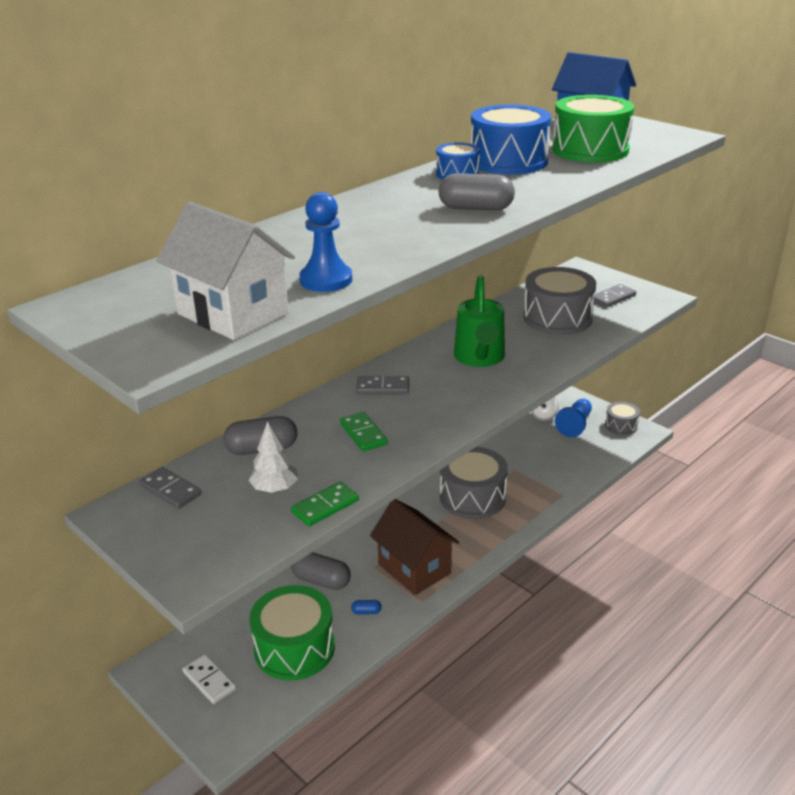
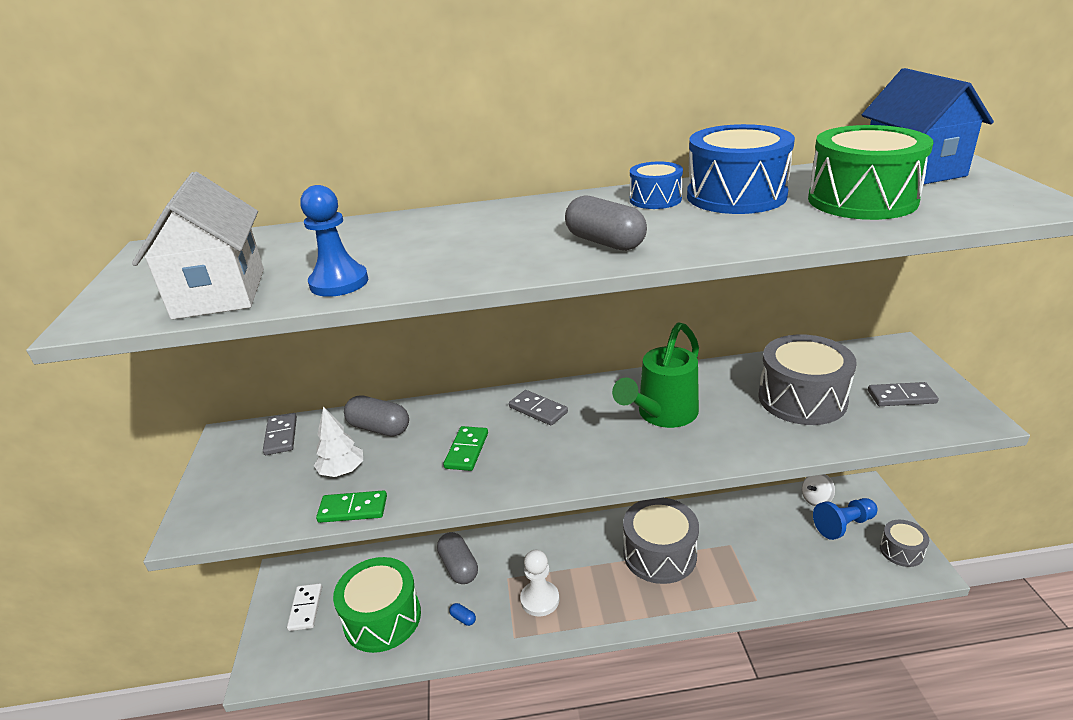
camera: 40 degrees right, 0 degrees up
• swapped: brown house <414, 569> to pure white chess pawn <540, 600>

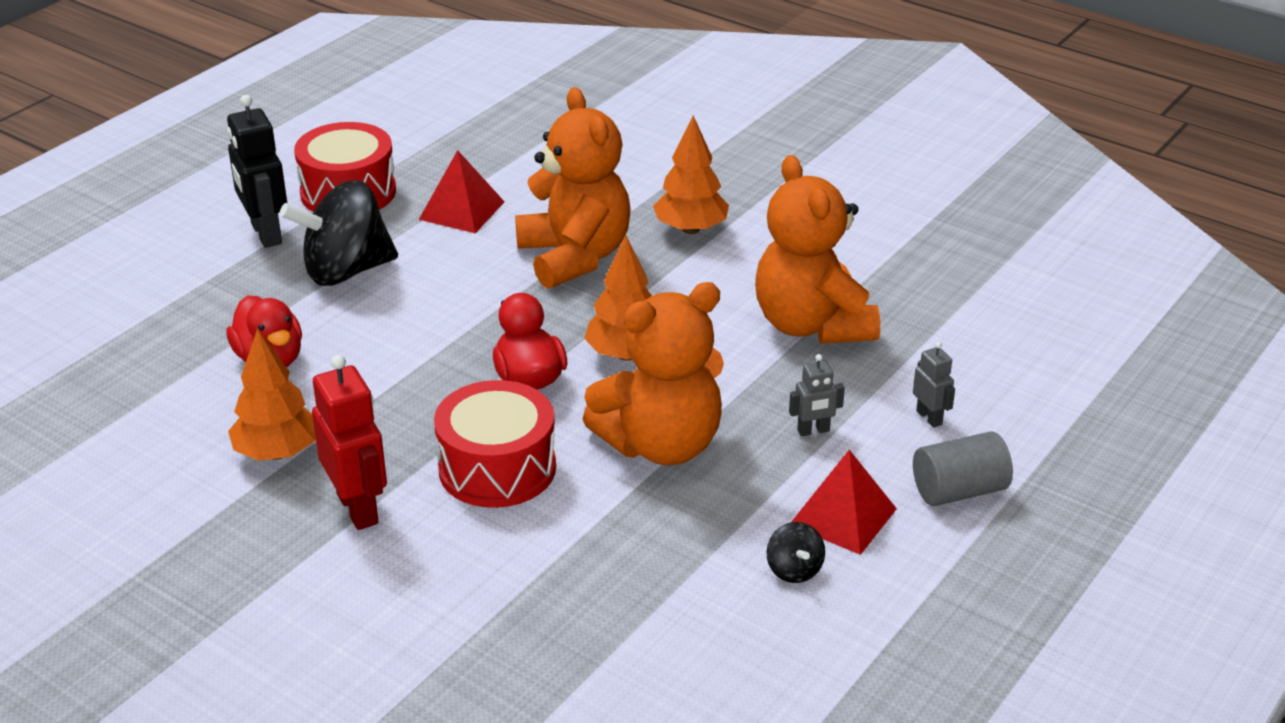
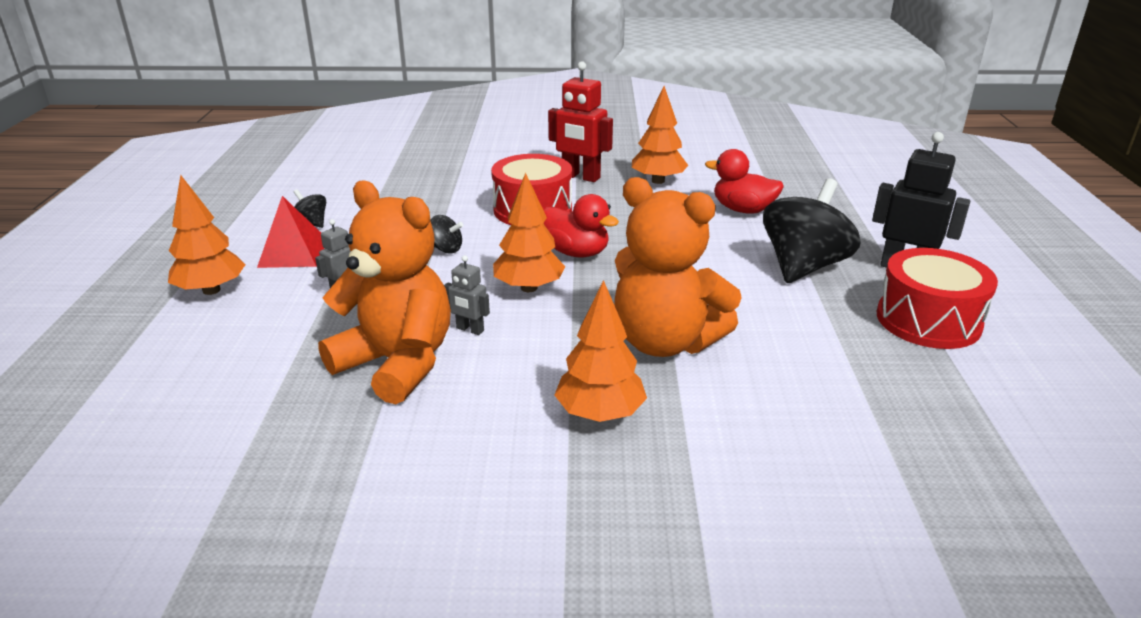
camera: 145 degrees right, 5 degrees down
• swapped: grey cylinder <959, 491> to orange-coloured fir tree <211, 290>
• swapped: orange-coloured teddy <661, 444> to black toy top <446, 249>
• shifted: grey robot <929, 417> to <470, 329>
• gone: red solid pyramid <461, 210>

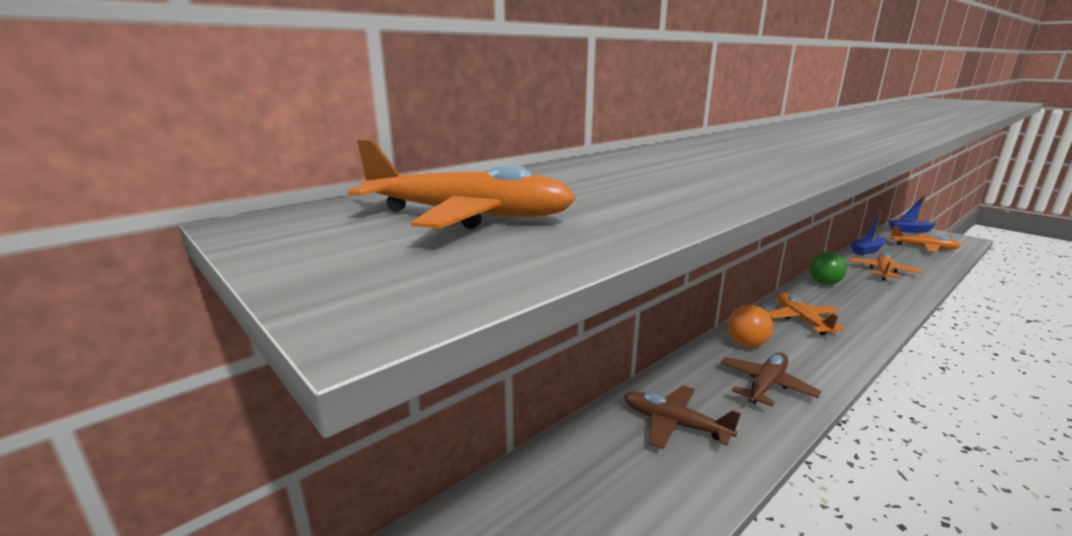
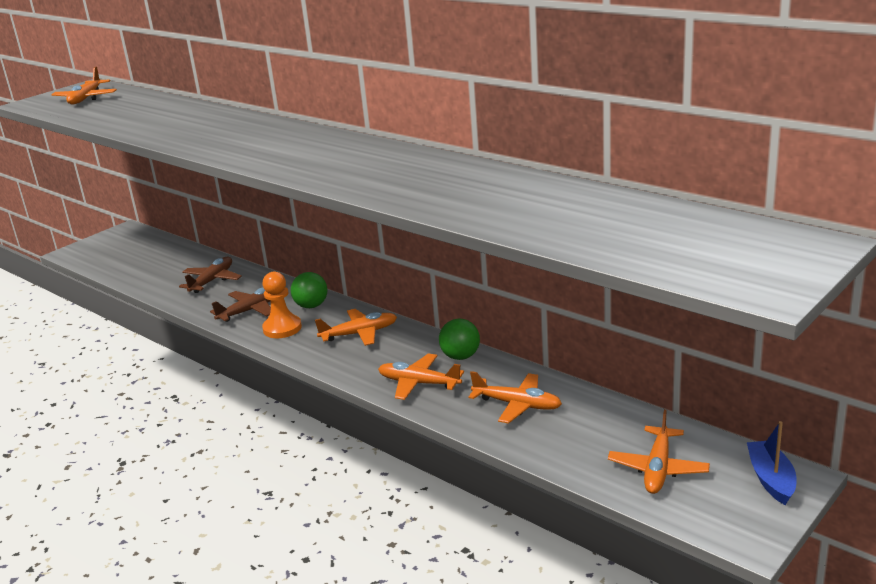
camera: 85 degrees right, 5 degrees up
• rotated: brown toy plane <766, 385> = <250, 310> 75 degrees counterclockwise
• new: orange-coloured chess pawn <282, 328>
• repainted: orange-coloured play ball <746, 344> to green play ball <311, 306>
• new: orange-coloured toy plane <419, 383>
• gone: royal blue toy boat <867, 250>

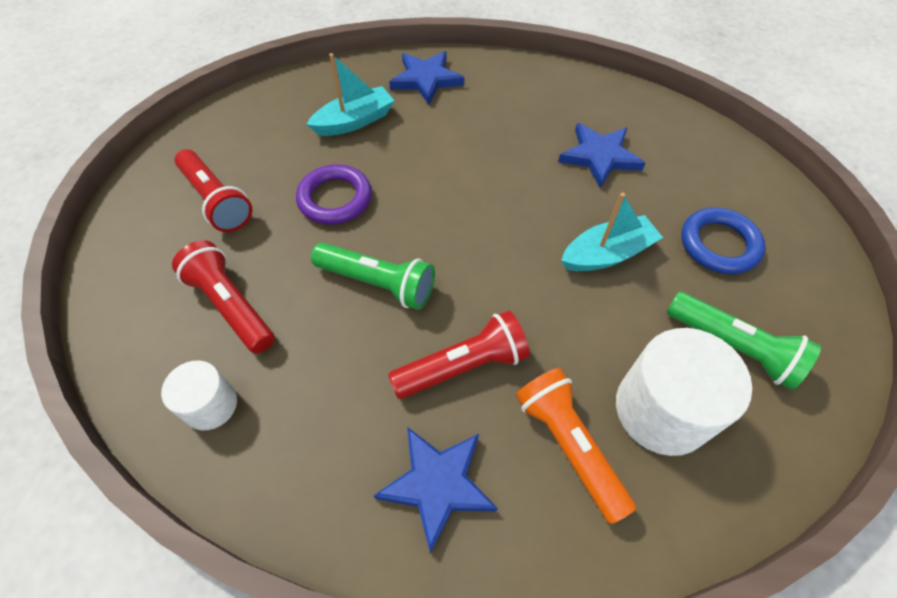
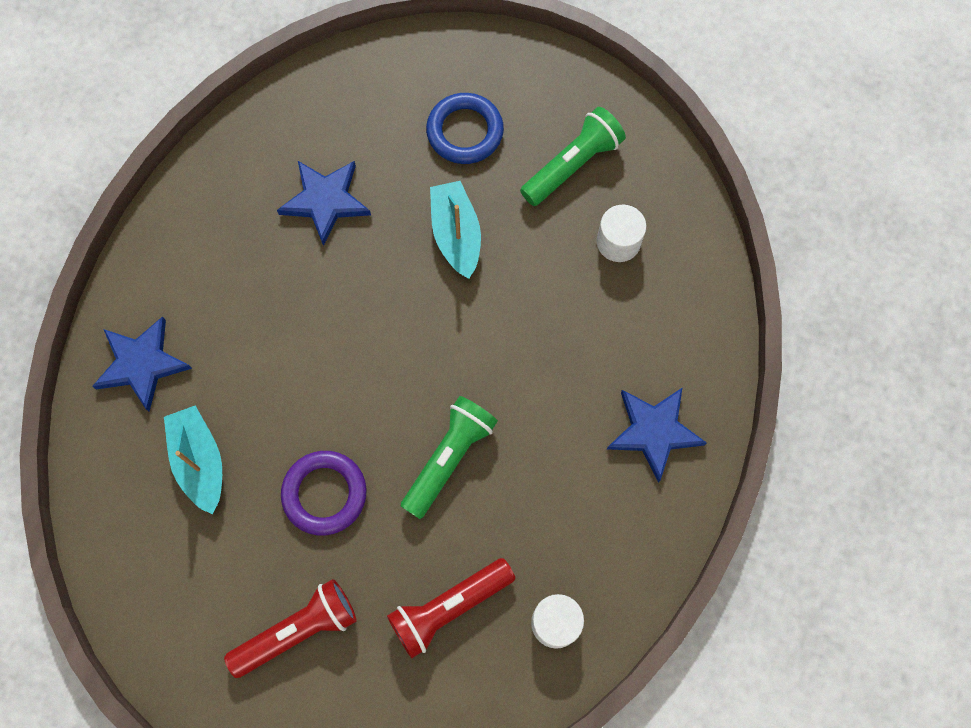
camera: 80 degrees left, 15 degrees up
• scaled: pure white cylinder <662, 409> = <618, 242> x0.57
• gone: red flashlight <463, 366>
• gone: orange-coloured flashlight <568, 445>

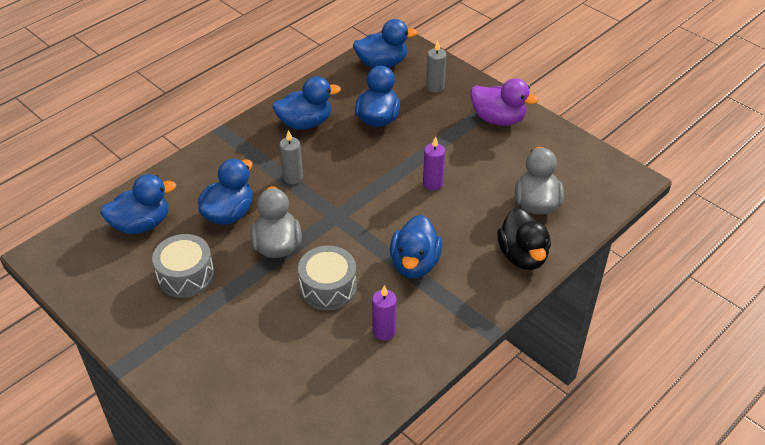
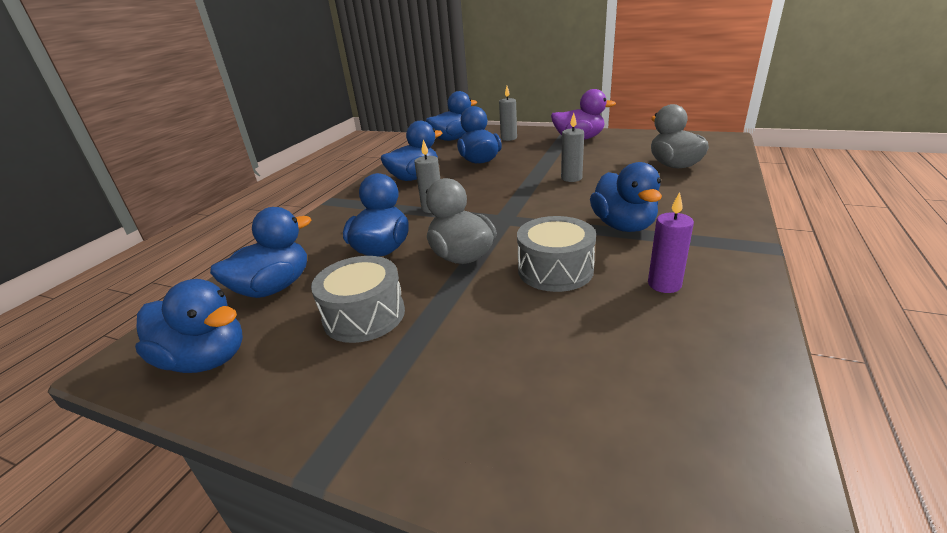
camera: 20 degrees left, 15 degrees down
• new: royal blue duck <206, 359>
• repainted: purple candle <433, 183> to grey candle <571, 178>
• gone: black duck <522, 256>

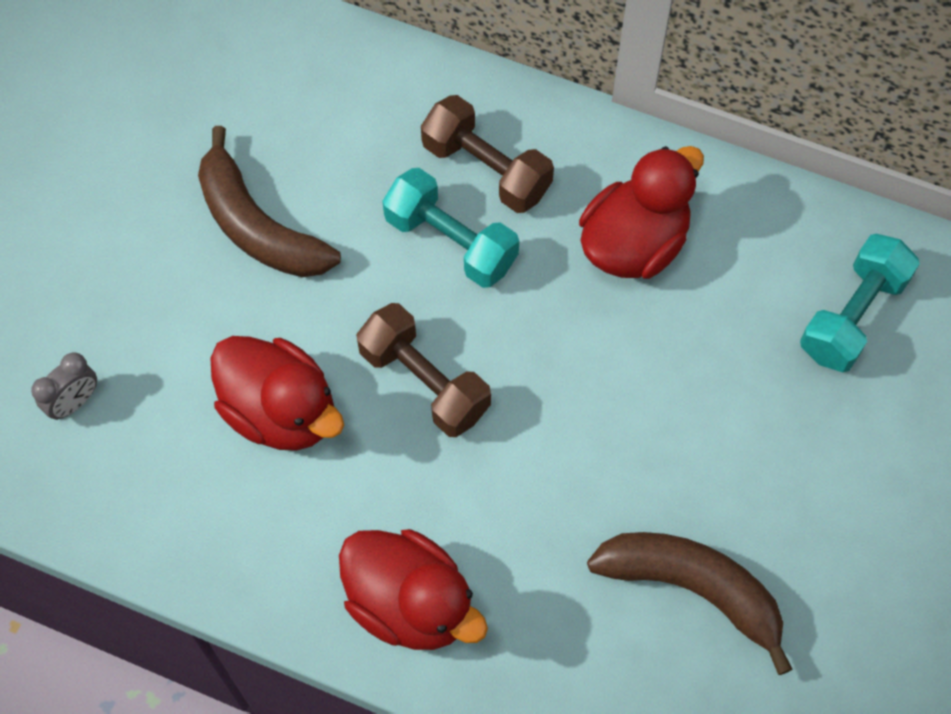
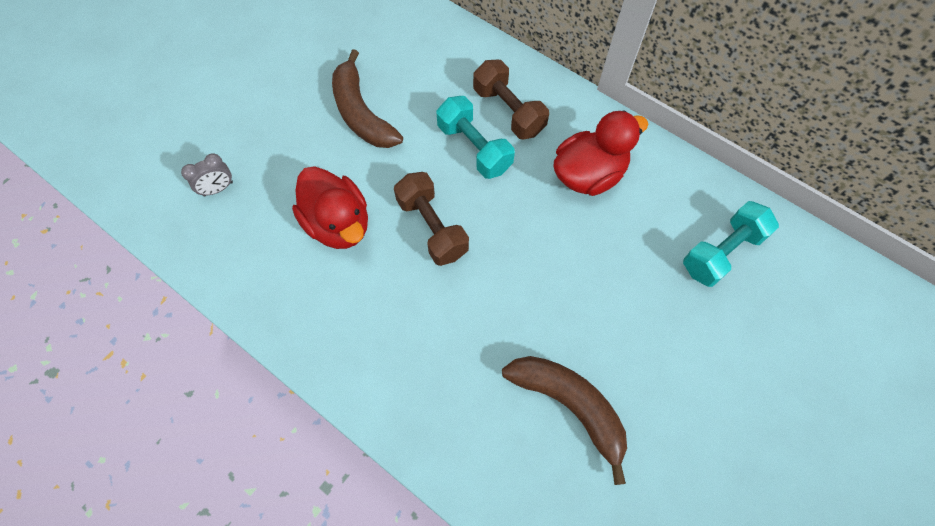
camera: 15 degrees right, 0 degrees up
• gone: red duck <410, 603>

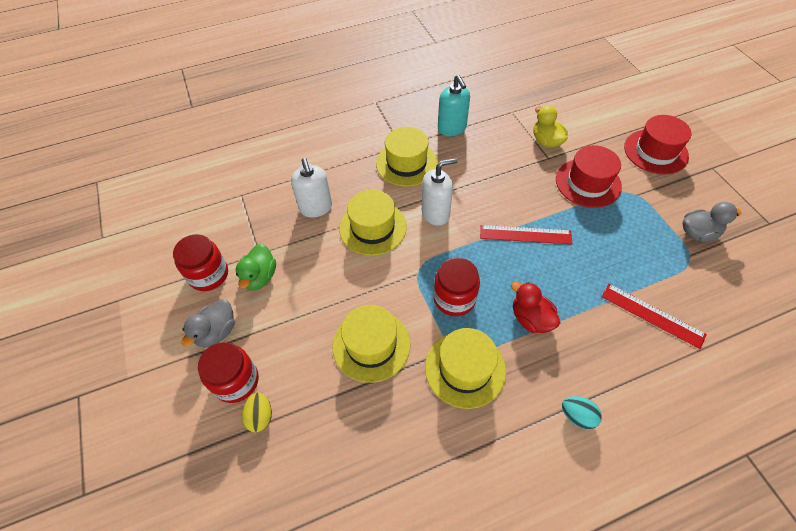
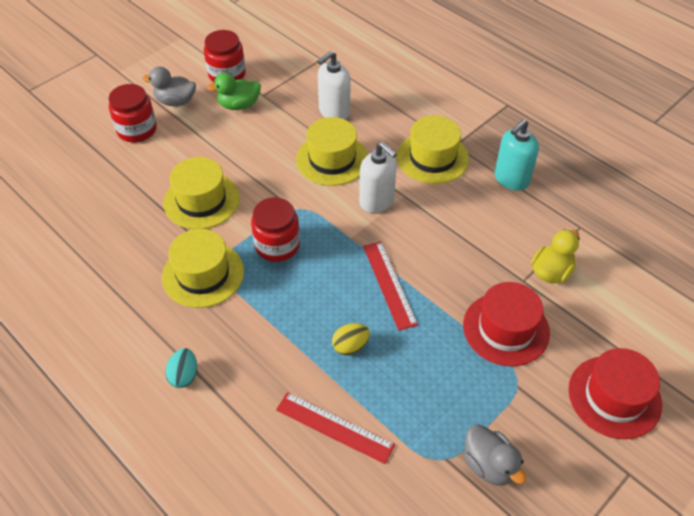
camera: 65 degrees right, 5 degrees down
• rotated: red ruler <652, 315> = <334, 427> 75 degrees counterclockwise
• shifted: golden toy egg <260, 416> to <350, 346>
• gone: red duck <531, 319>

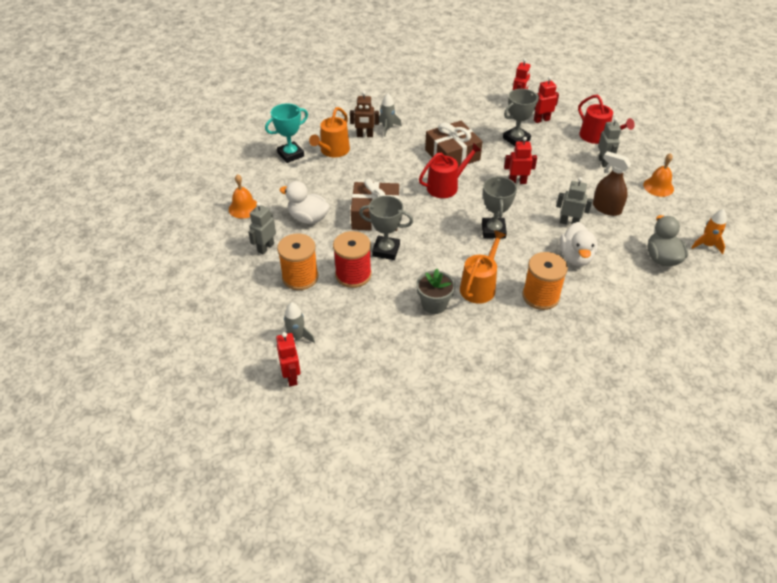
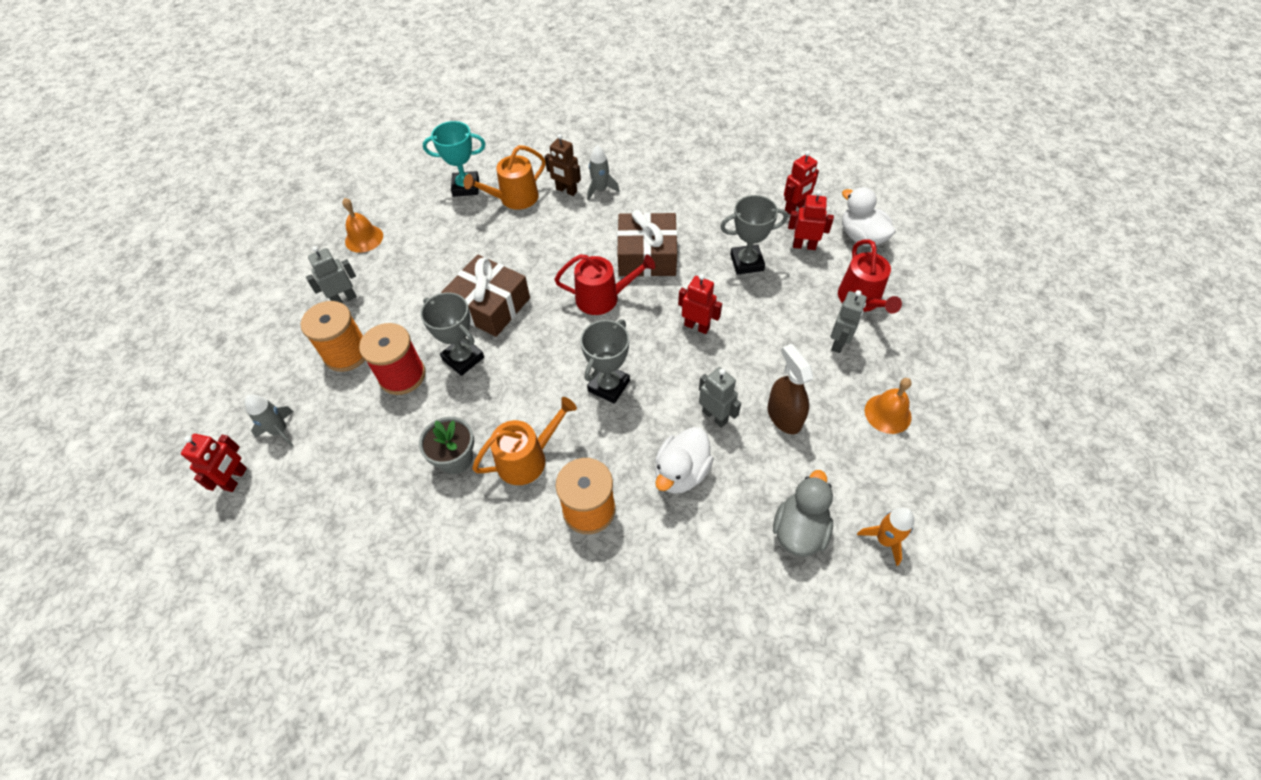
camera: 30 degrees right, 10 degrees up
• shifted: pure white duck <308, 218> to <861, 237>

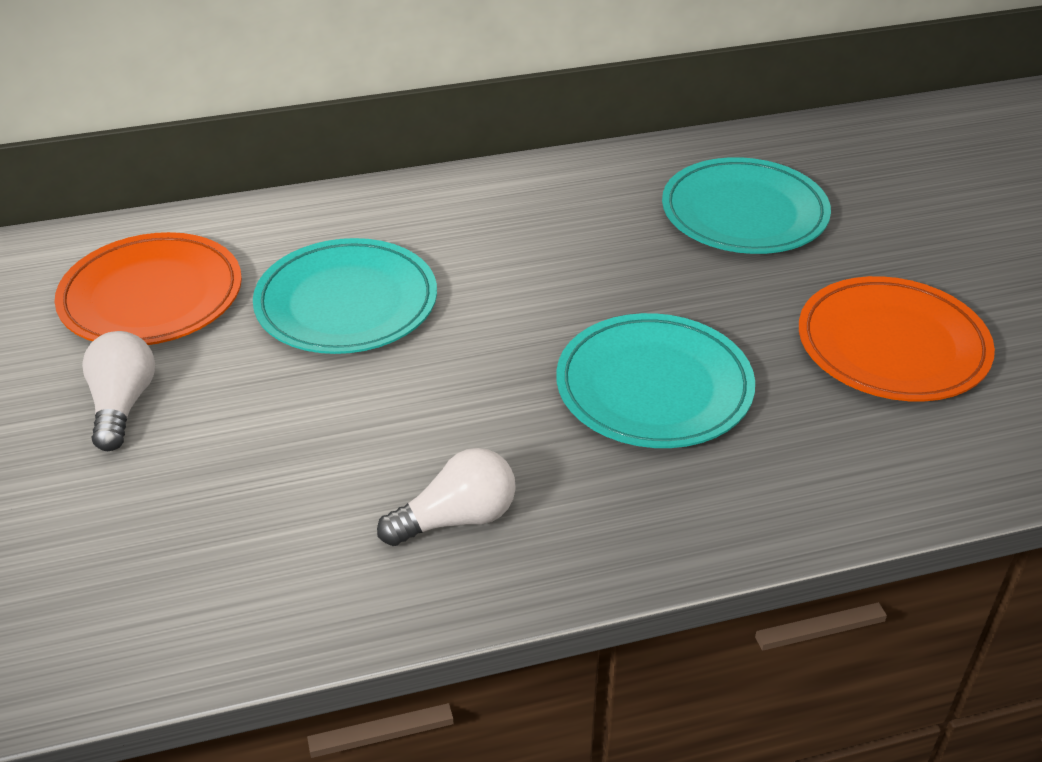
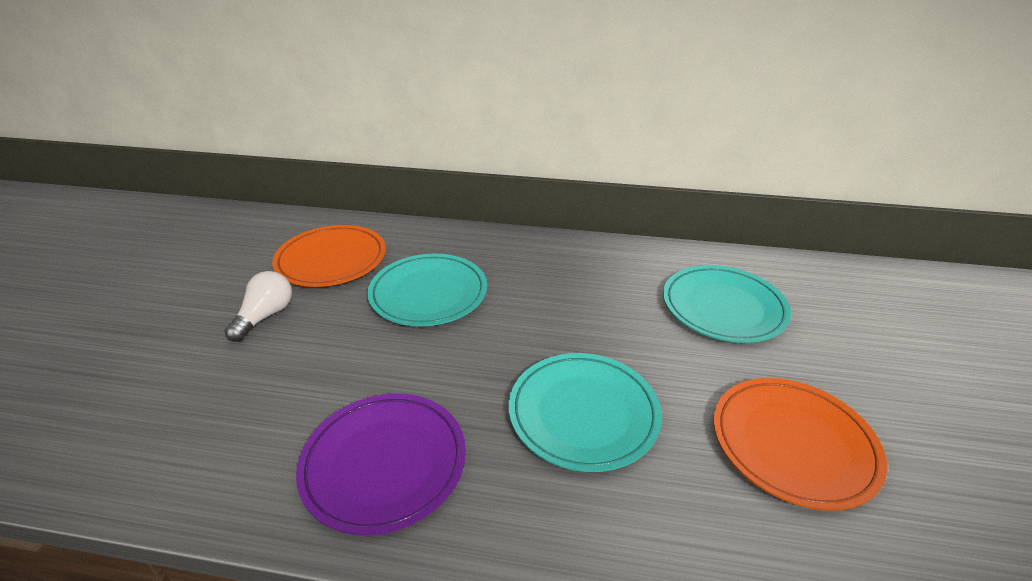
camera: 25 degrees right, 5 degrees down
• swapped: pure white lightbulb <456, 519> to purple flat dish <384, 463>

